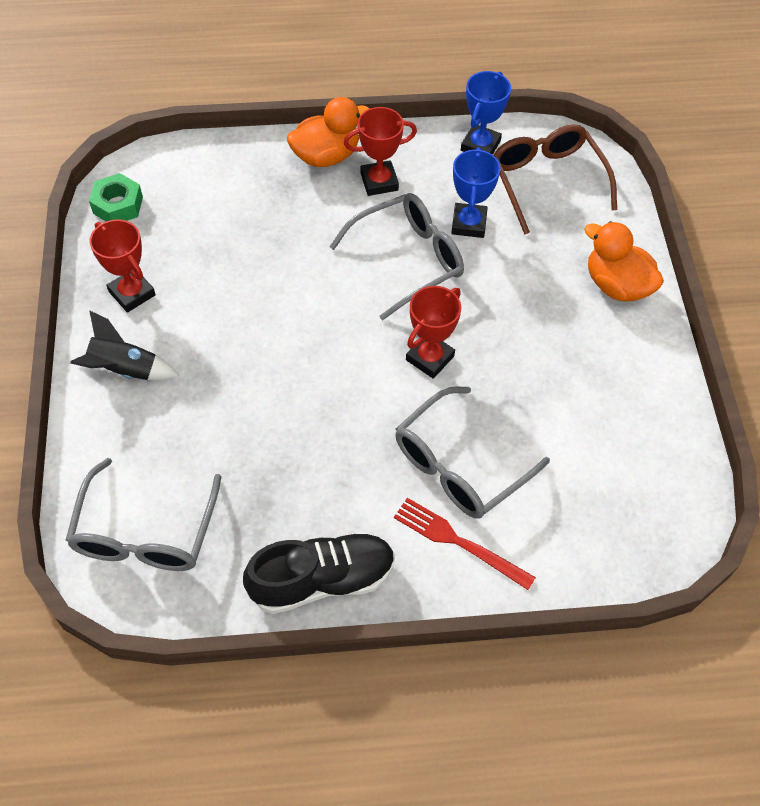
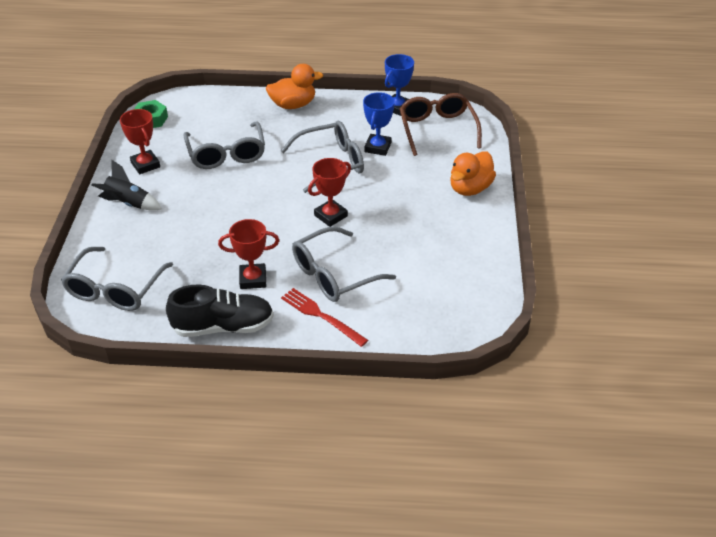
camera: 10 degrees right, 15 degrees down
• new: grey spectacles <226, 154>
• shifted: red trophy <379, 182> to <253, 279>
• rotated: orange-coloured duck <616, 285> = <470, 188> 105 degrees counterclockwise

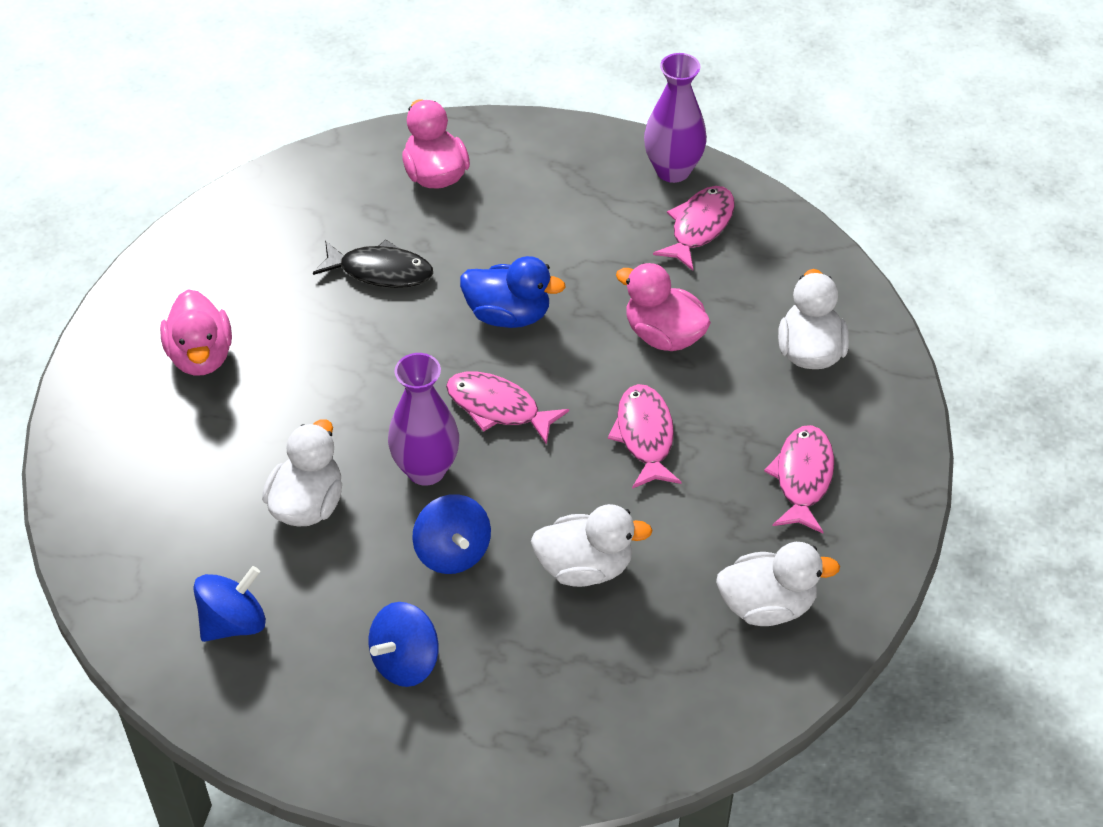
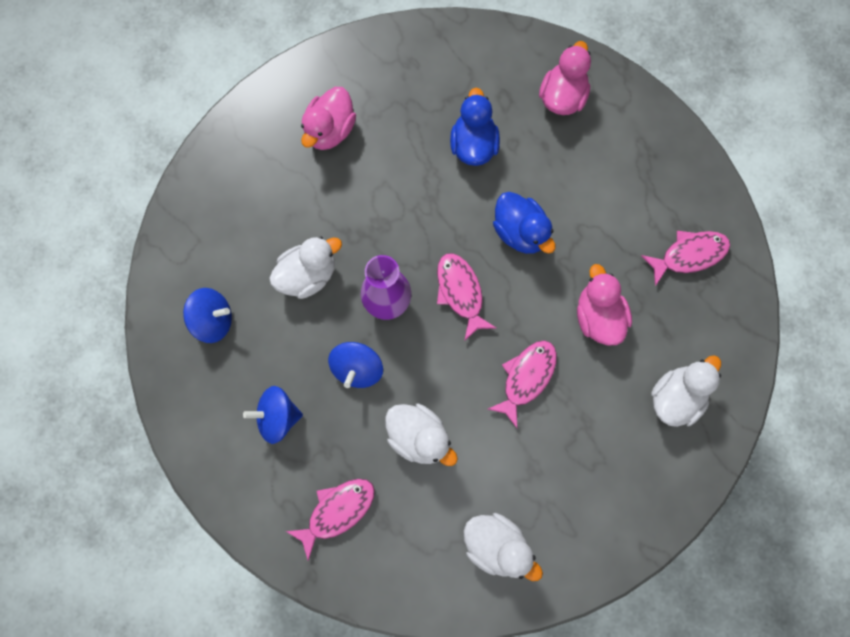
camera: 40 degrees right, 25 degrees up
• shifted: rosy fish figure <803, 478> to <337, 511>
• swapped: black fish figure <380, 271> to royal blue duck <473, 145>
• gone: purple flower vase <673, 170>

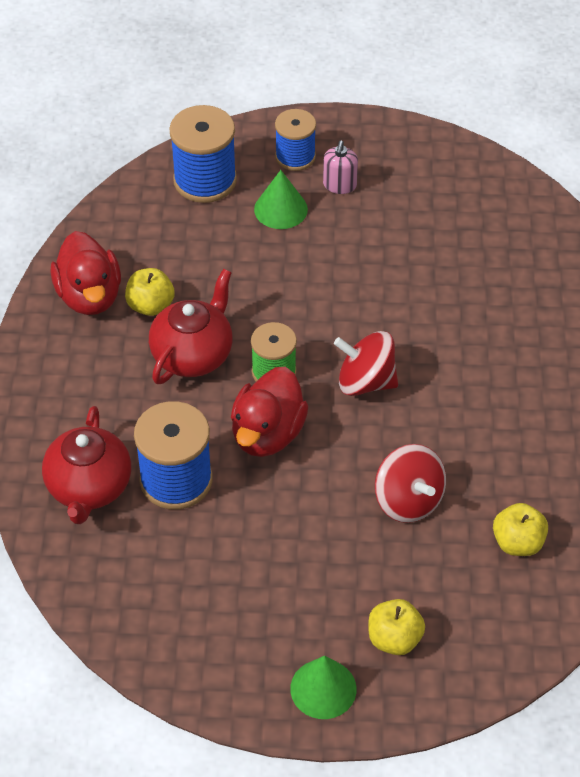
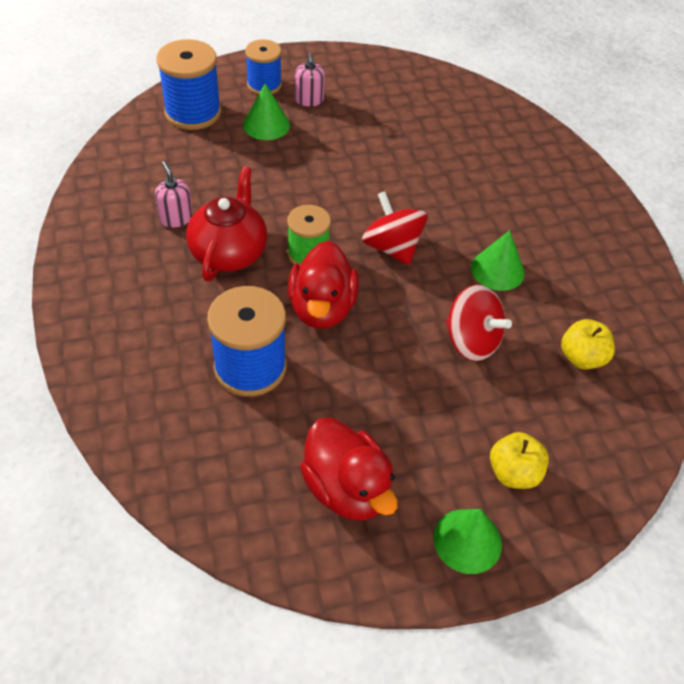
camera: 20 degrees left, 0 degrees up
• swapped: golden apple fruit <150, 305> to rosy soap pump <176, 218>
• shifted: red duck <89, 296> to <346, 488>
• rotated: red toy top <365, 382> = <392, 247> 60 degrees clockwise
• new: green cone <497, 270>
• gone: red teapot <89, 488>

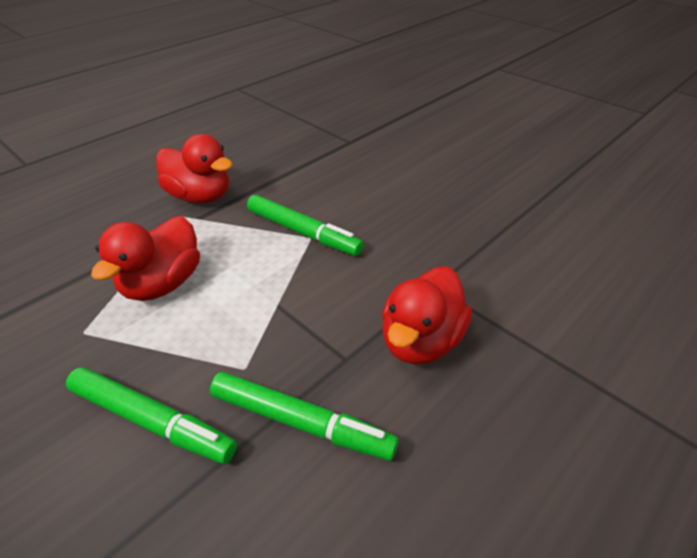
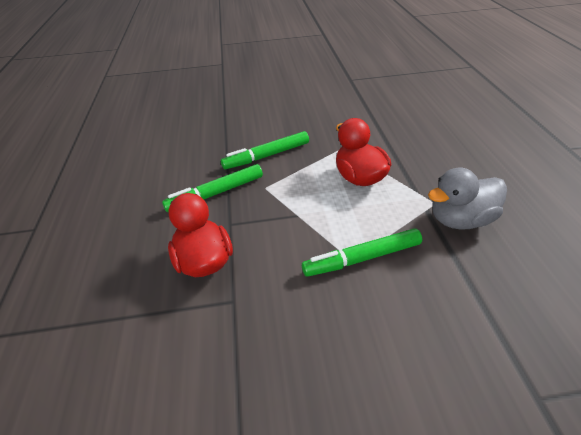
camera: 130 degrees right, 0 degrees up
• repainted: red duck <200, 196> to grey duck <460, 220>

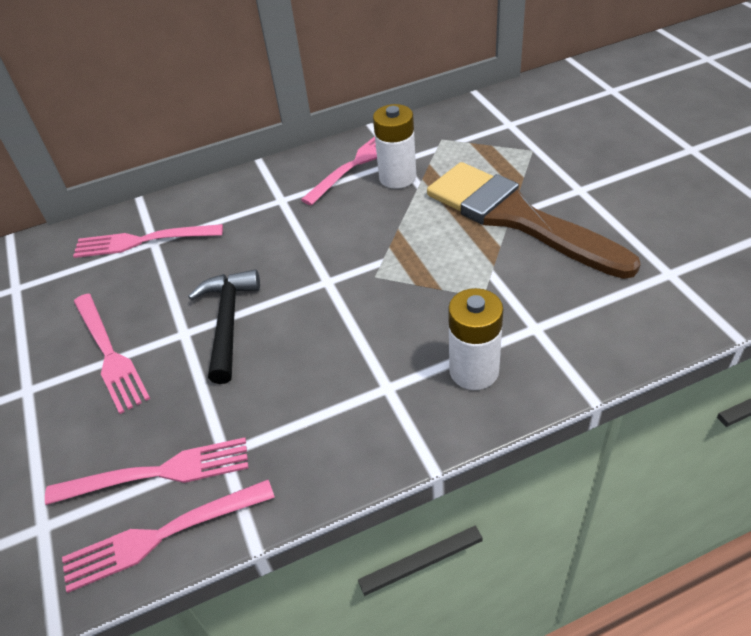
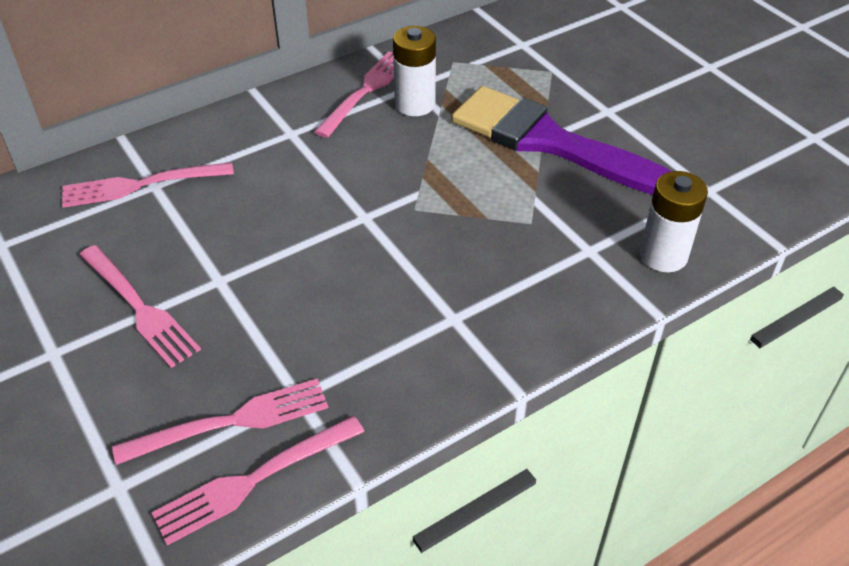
camera: 15 degrees left, 0 degrees up
• repainted: brown paint brush <517, 218> to purple paint brush <549, 142>
• shifted: pure white battery <474, 371> to <663, 255>
• gone: black carpenter's hammer <228, 322>

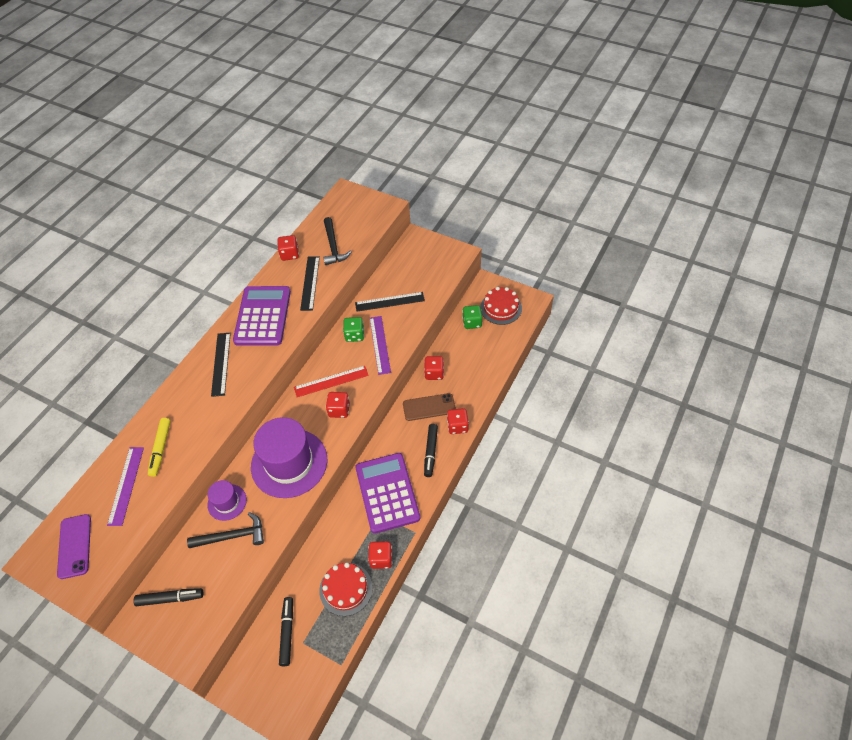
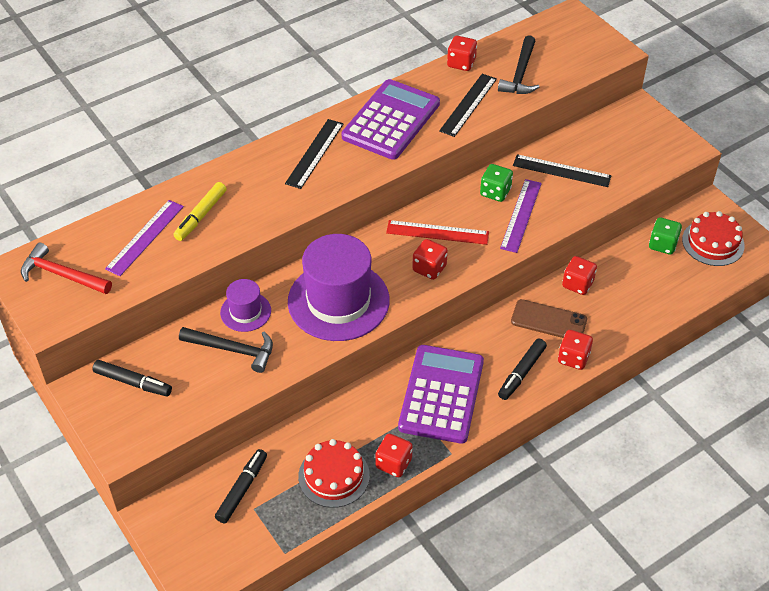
camera: 25 degrees right, 5 degrees down
• swapped: purple phone <74, 546> to red carpenter's hammer <62, 274>

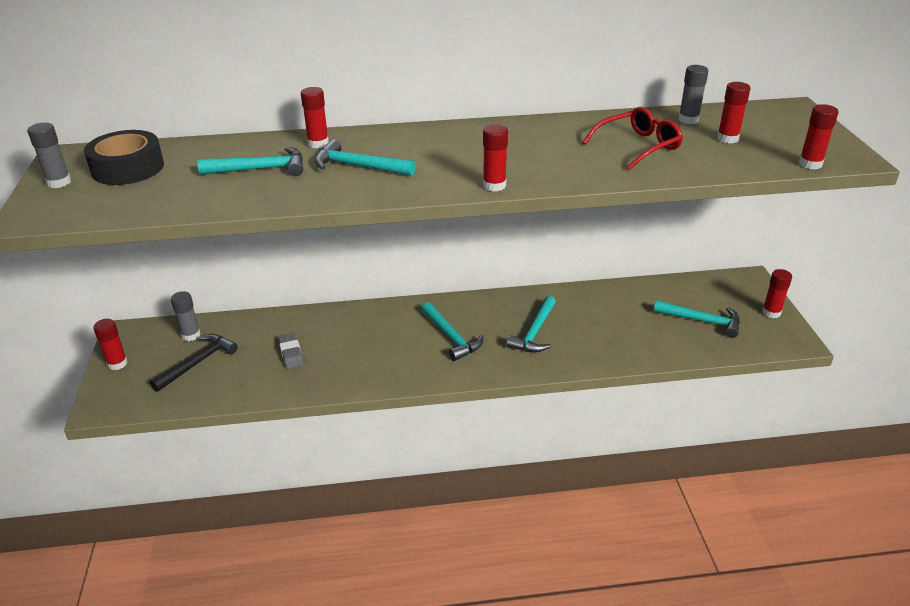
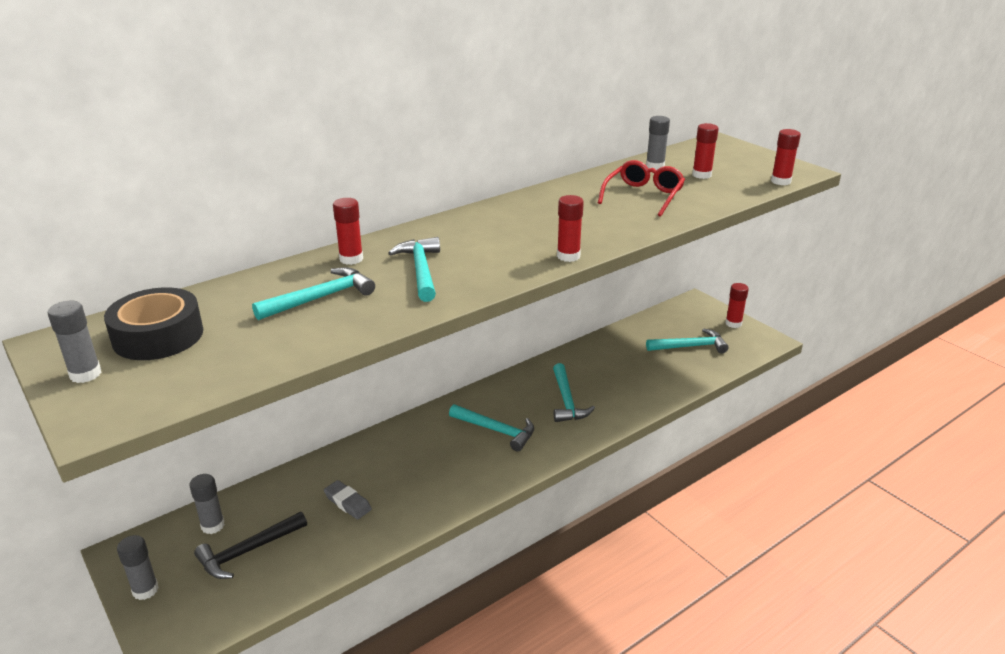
camera: 30 degrees left, 5 degrees down
• repainted: red glue stick <117, 363> to grey glue stick <145, 590>
• rotated: black carpenter's hammer <197, 362> = <248, 551> 135 degrees counterclockwise
• rotated: teal carpenter's hammer <358, 166> = <420, 270> 90 degrees clockwise

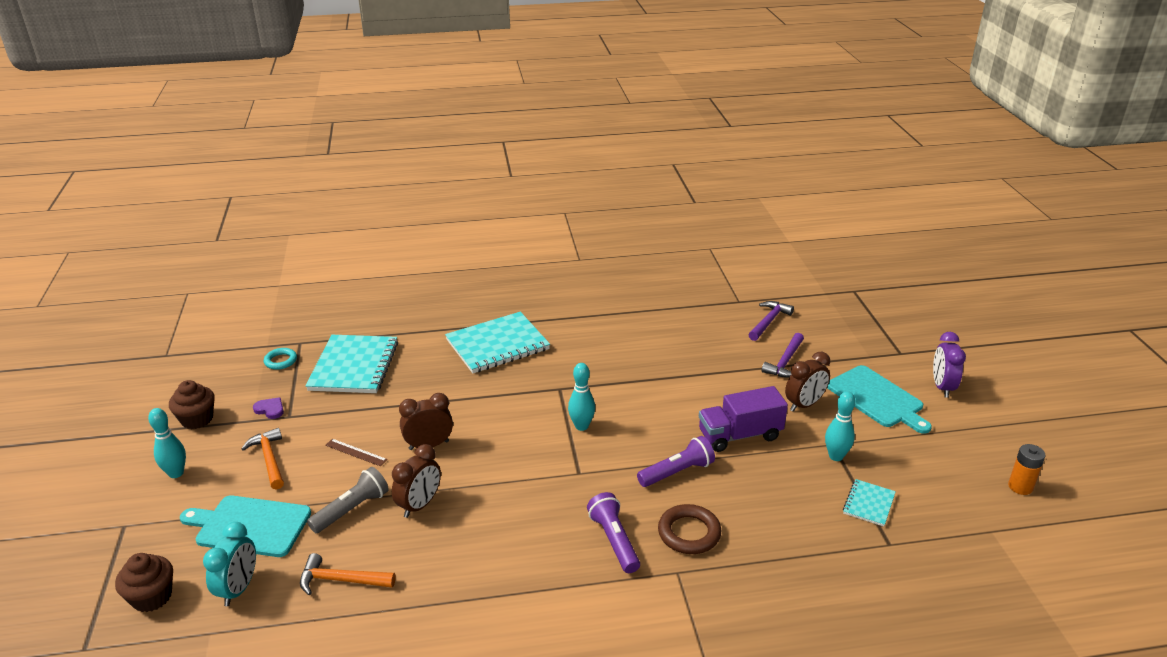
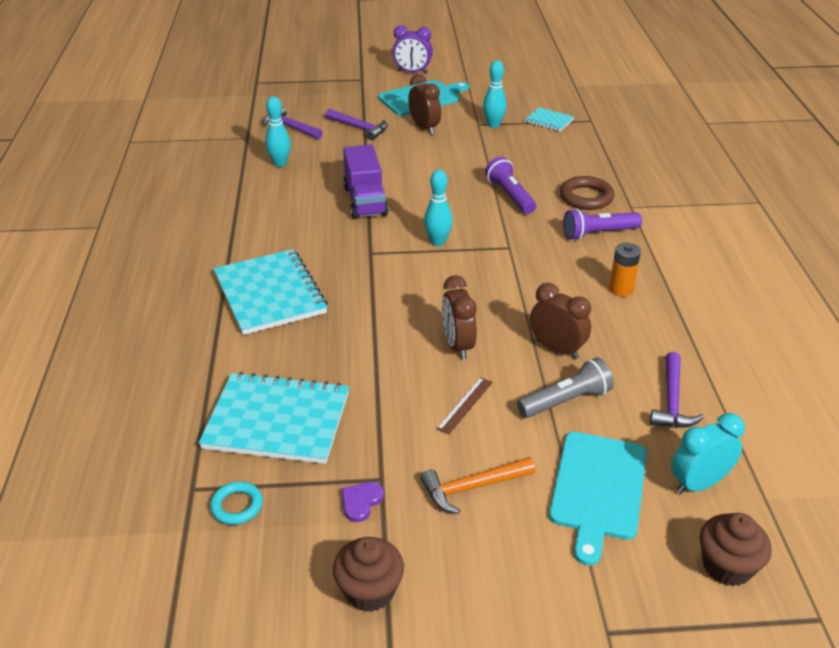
camera: 85 degrees left, 5 degrees up
• shifted: teal tenpin <176, 473> to <280, 163>
• shifted: purple truck <740, 435> to <365, 201>
• rotated: grey flashlight <352, 509> = <566, 401> 105 degrees clockwise
• shifted: orange-coloured battery <1020, 487> to <621, 289>
• repainted: orange-coloured carpenter's hammer <341, 580> to purple carpenter's hammer <672, 400>
• rotated: teal bedside clock <238, 589> = <698, 484> 45 degrees counterclockwise

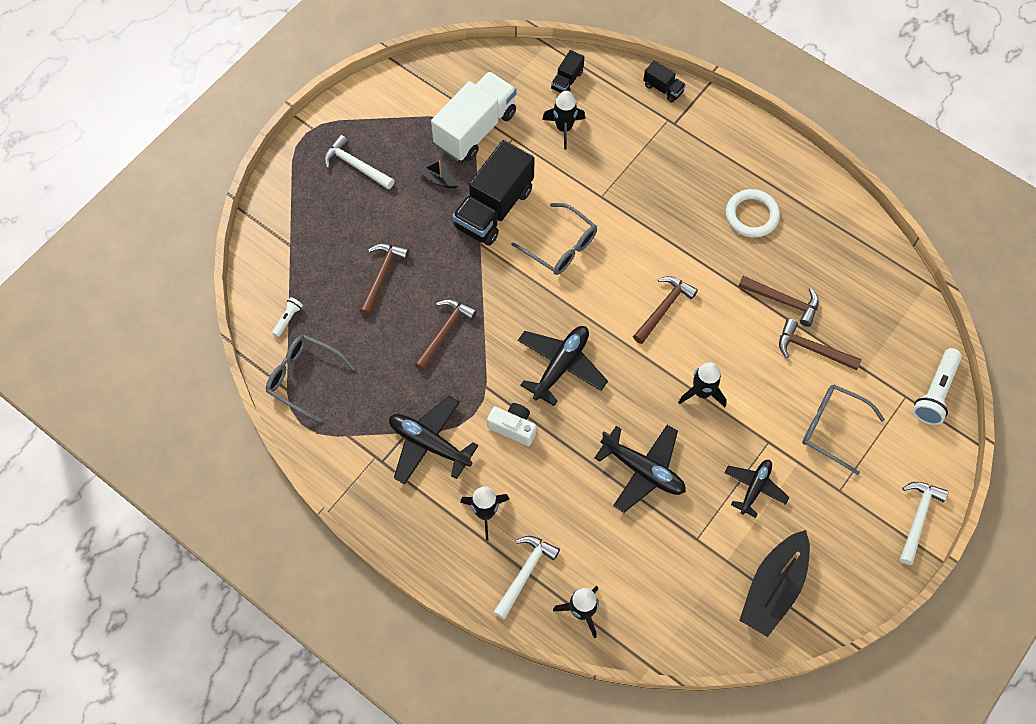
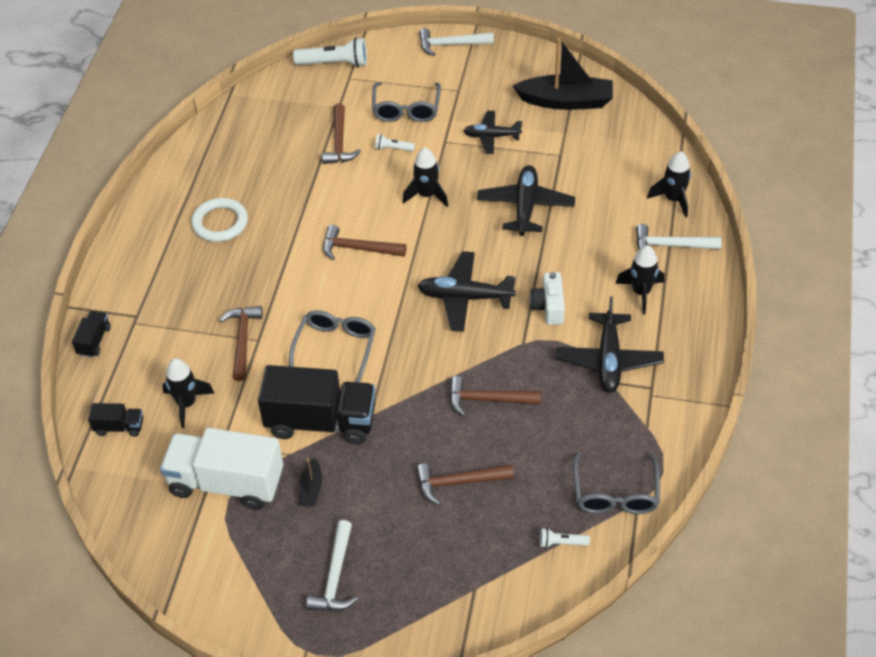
camera: 115 degrees left, 15 degrees down
• shifted: brown carpenter's hammer <782, 301> to <242, 341>
• new: pure white flashlight <393, 148>

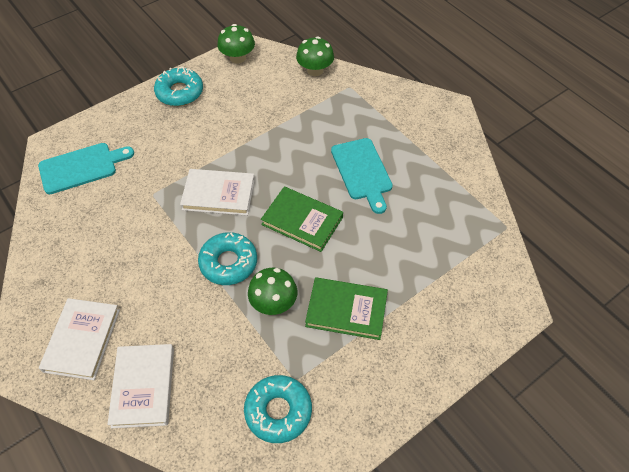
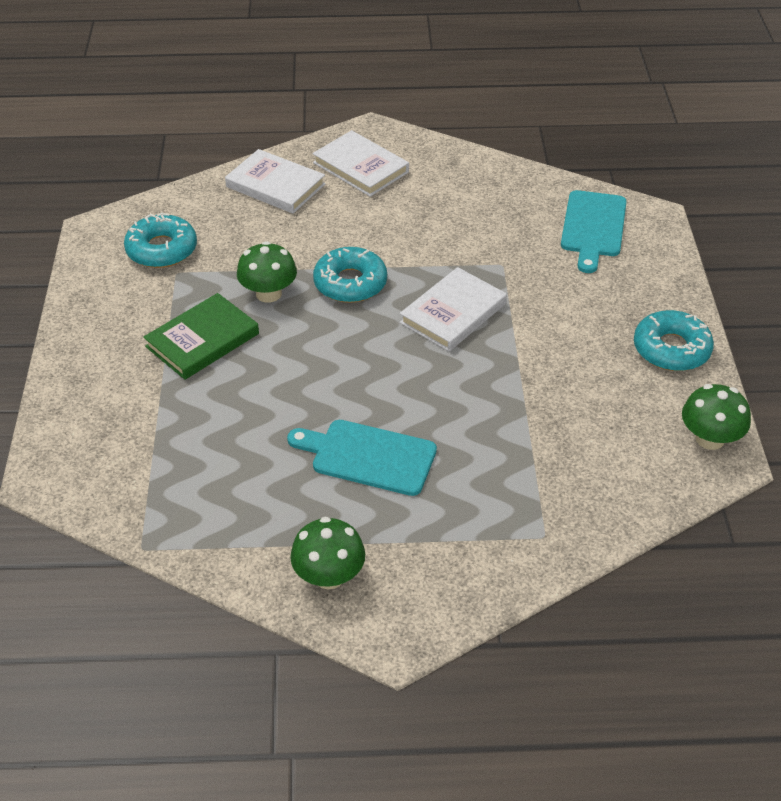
camera: 125 degrees right, 10 degrees down
• shifted: green fungus <315, 70> to <329, 576>
• gone: green hardcover <302, 221>

